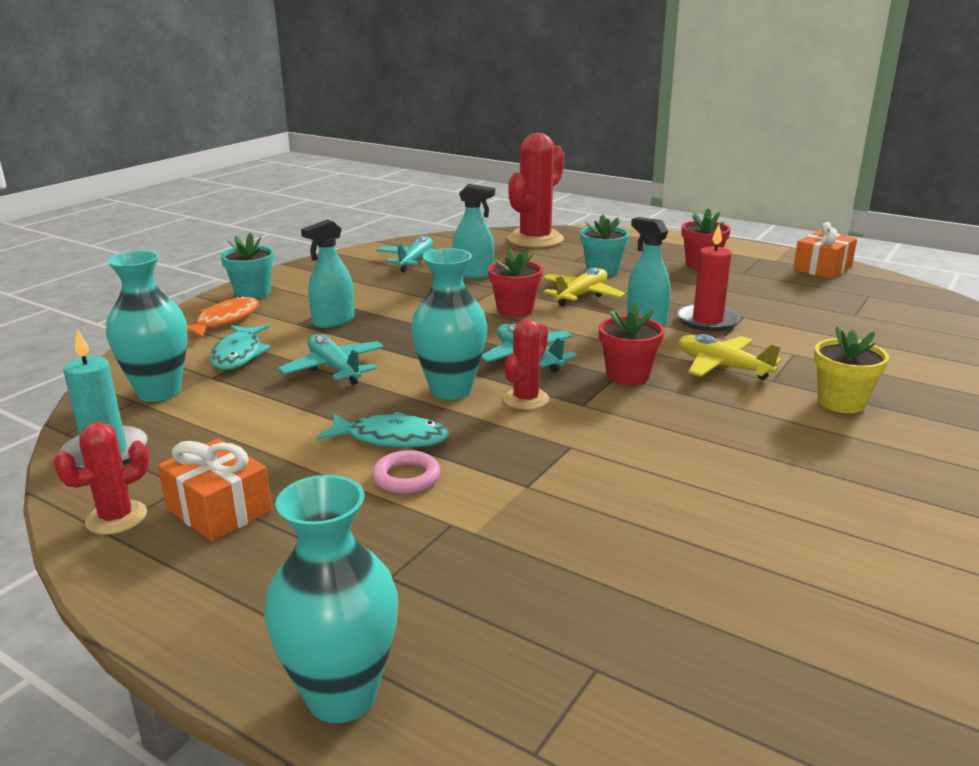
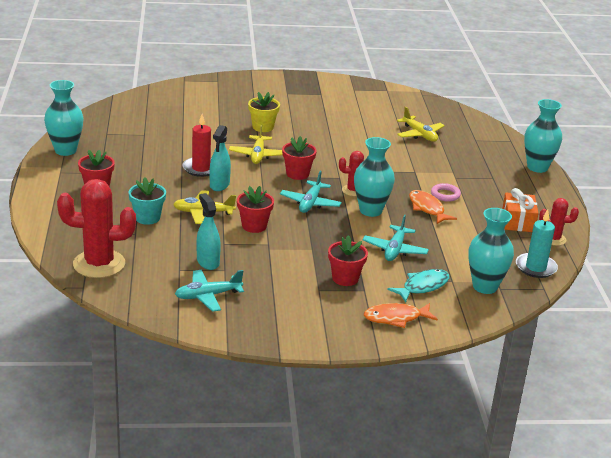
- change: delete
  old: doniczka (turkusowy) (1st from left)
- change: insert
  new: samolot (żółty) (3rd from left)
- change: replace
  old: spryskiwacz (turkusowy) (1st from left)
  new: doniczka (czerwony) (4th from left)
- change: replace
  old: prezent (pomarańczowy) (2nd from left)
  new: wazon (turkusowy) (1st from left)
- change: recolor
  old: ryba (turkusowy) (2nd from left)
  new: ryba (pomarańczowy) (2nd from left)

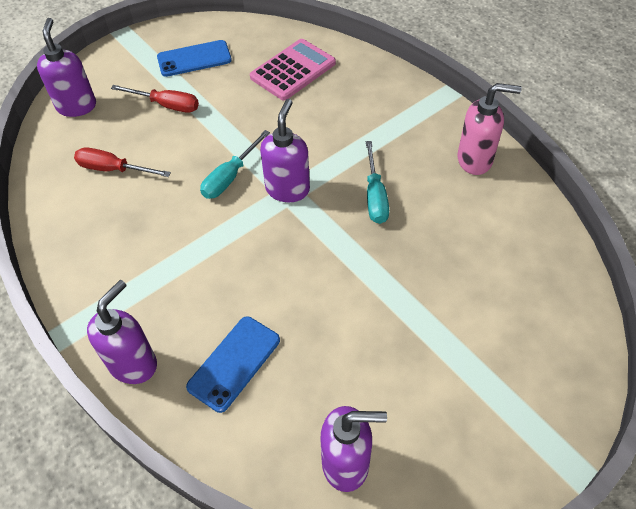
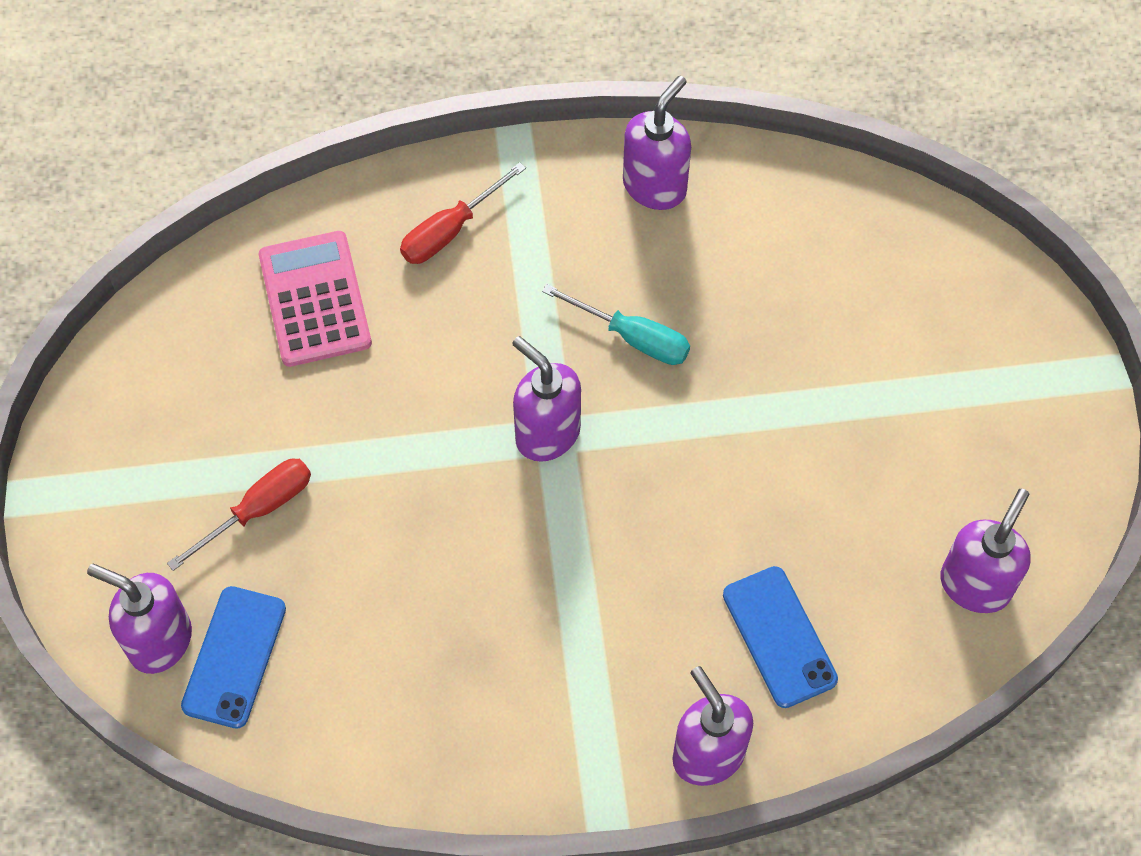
- change: delete
  old: śrubokręt (turkusowy) (1st from left)
- change: move
  old: śrubokręt (czerwony) (1st from left in the first image)
  new: śrubokręt (czerwony) (2nd from left)
- change: move
  old: telefon (niebieski) (1st from left)
- change: recolor
  old: dozownik mydła (różowy)
  new: dozownik mydła (fioletowy) (3rd from left)

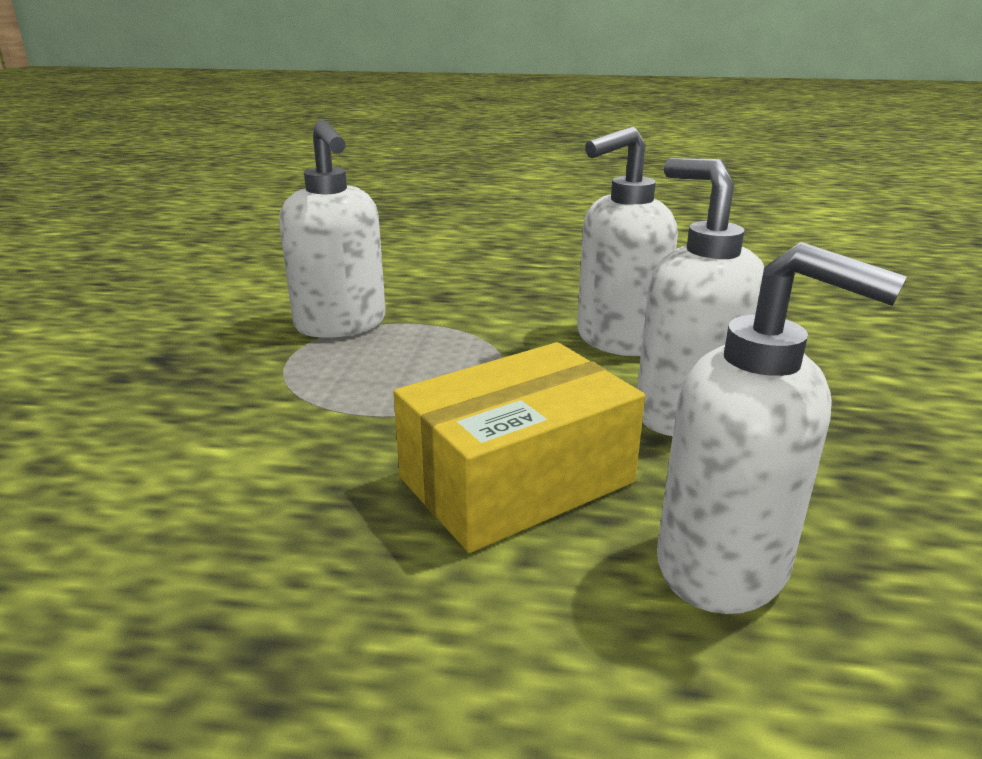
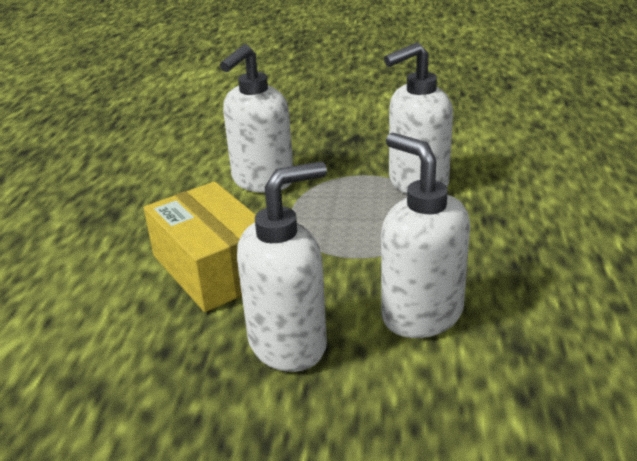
- change: move
  old: dozownik mydła (biały) (4th from left in the first image)
  new: dozownik mydła (biały) (1st from left)

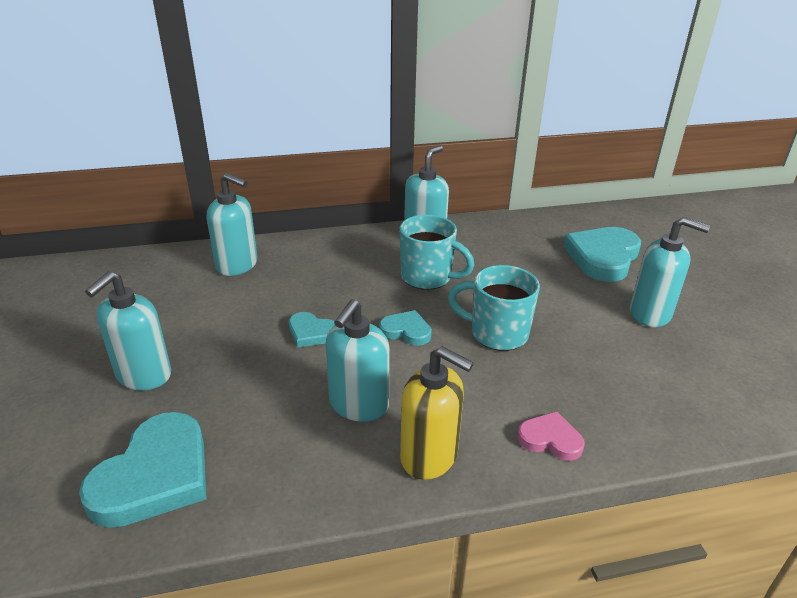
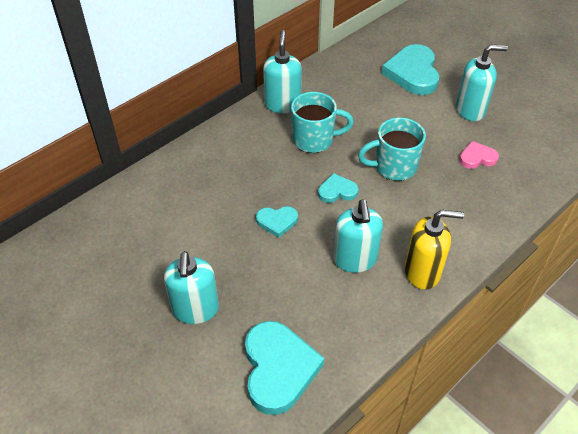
- change: delete
  old: dozownik mydła (turkusowy) (2nd from left)
- change: move
  old: serce (różowy)

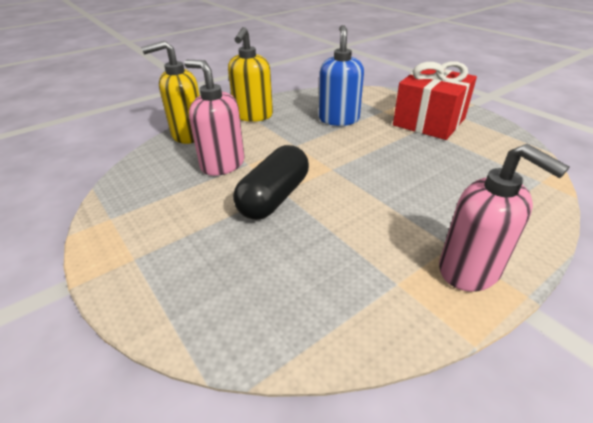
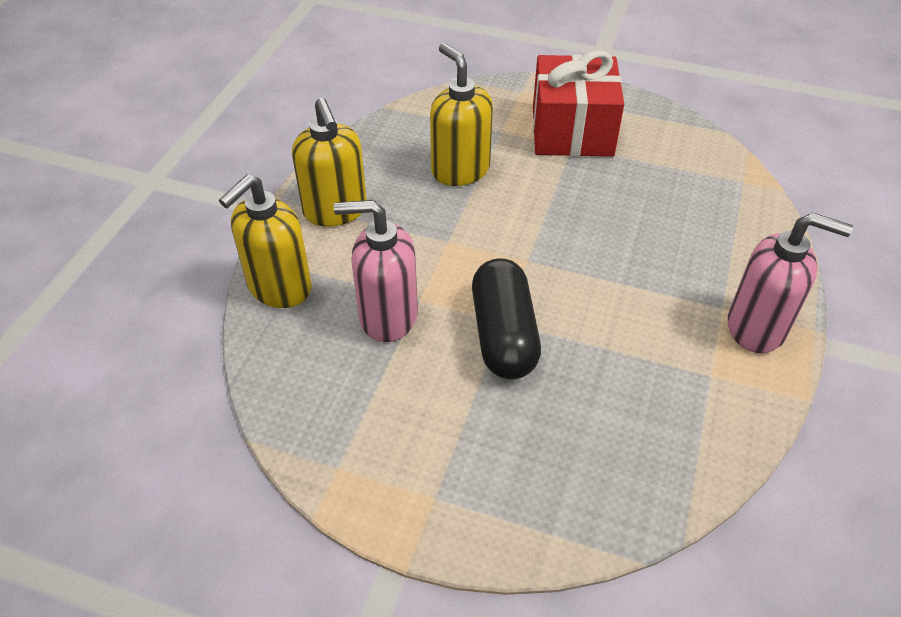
- change: recolor
  old: dozownik mydła (niebieski)
  new: dozownik mydła (żółty) (3rd from left)

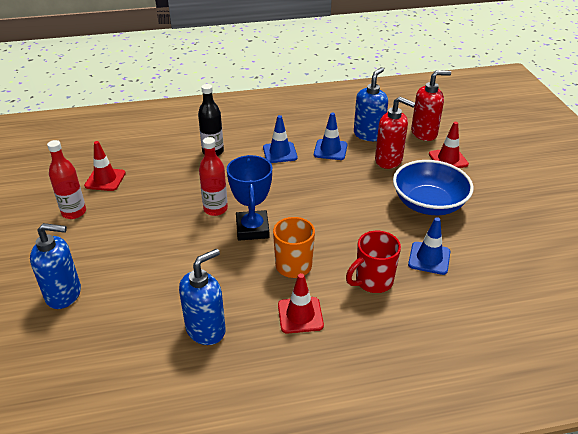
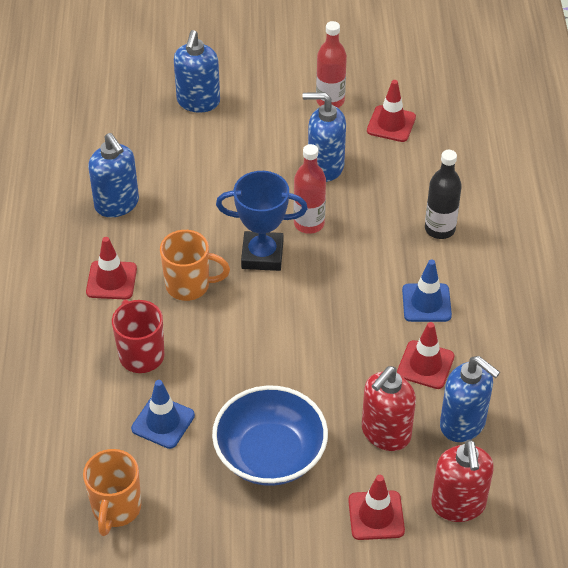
- change: insert
  new: kubek (pomarańczowy) (1st from left)
- change: insert
  new: dozownik mydła (niebieski) (3rd from left)
- change: recolor
  old: pachołek (niebieski) (2nd from left)
  new: pachołek (czerwony) (4th from left)

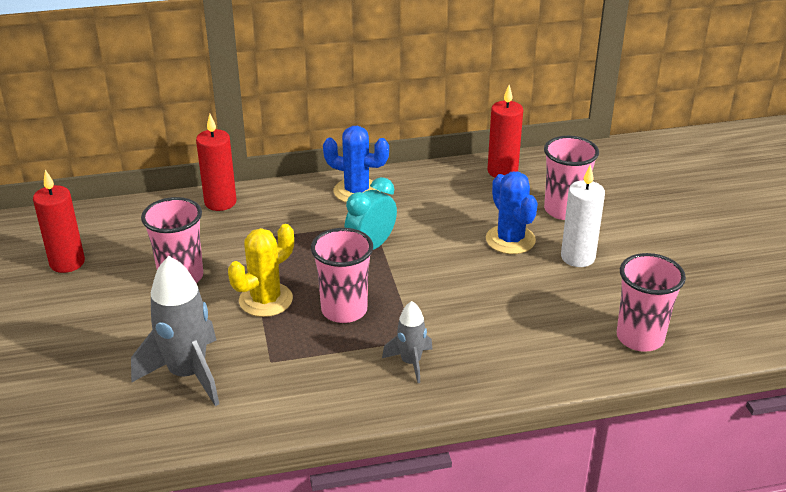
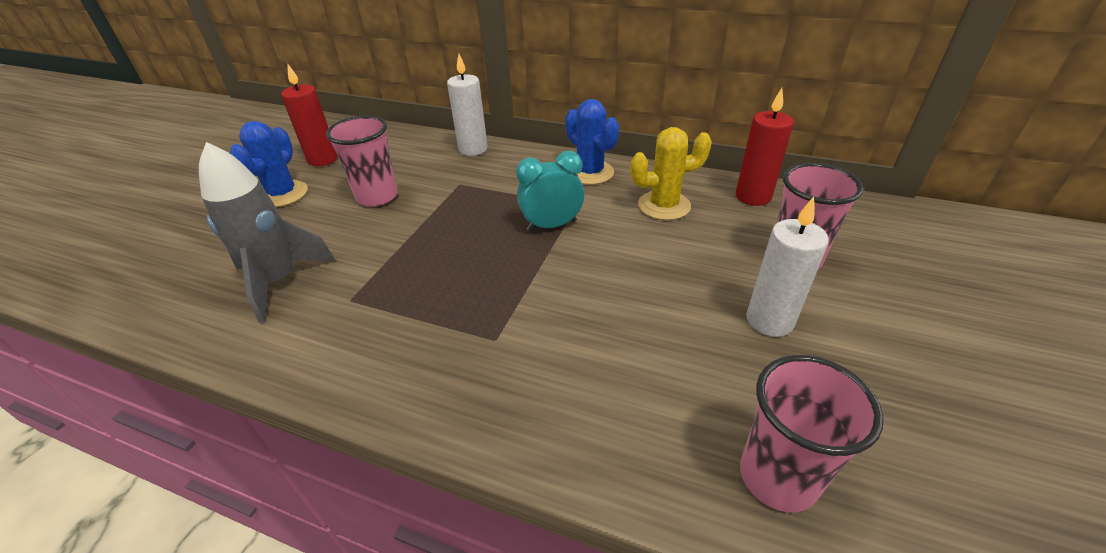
- change: delete
  old: szklanka (różowy) (2nd from left)
- change: delete
  old: rakieta (szary) (2nd from left)
- change: move
  old: kaktus (żółty)
- change: move
  old: kaktus (niebieski) (2nd from left in the first image)
  new: kaktus (niebieski) (1st from left)
- change: recolor
  old: świeca (czerwony) (2nd from left)
  new: świeca (biały) (1st from left)

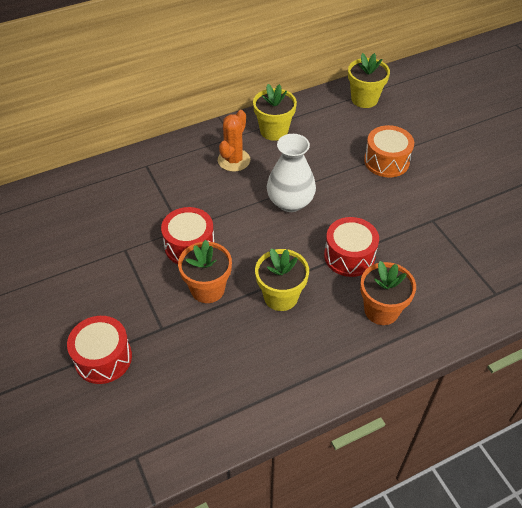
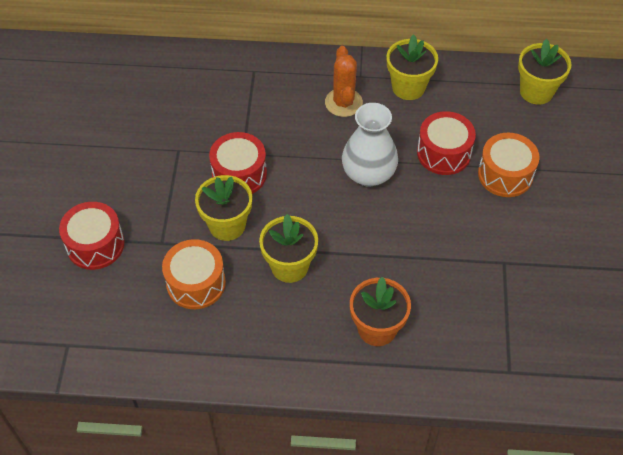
- change: insert
  new: bęben (pomarańczowy) (1st from left)
- change: move
  old: bęben (czerwony) (3rd from left)
- change: recolor
  old: doniczka (pomarańczowy) (1st from left)
  new: doniczka (żółty) (1st from left)
- change: rotate
  old: kaktus (pomarańczowy)
  degrees: -60

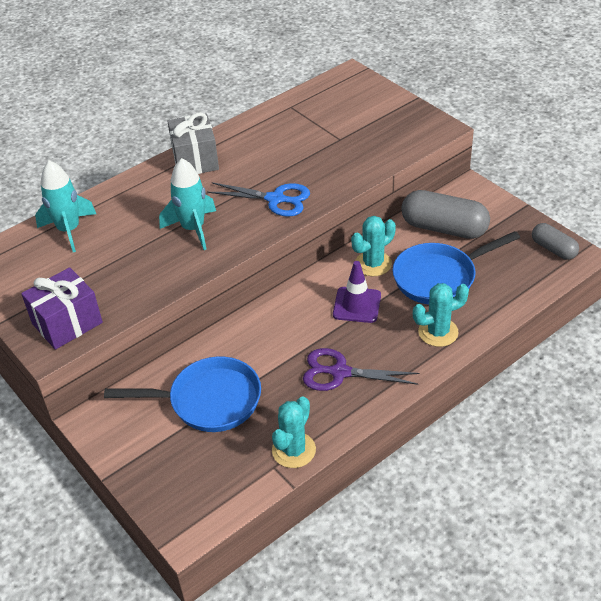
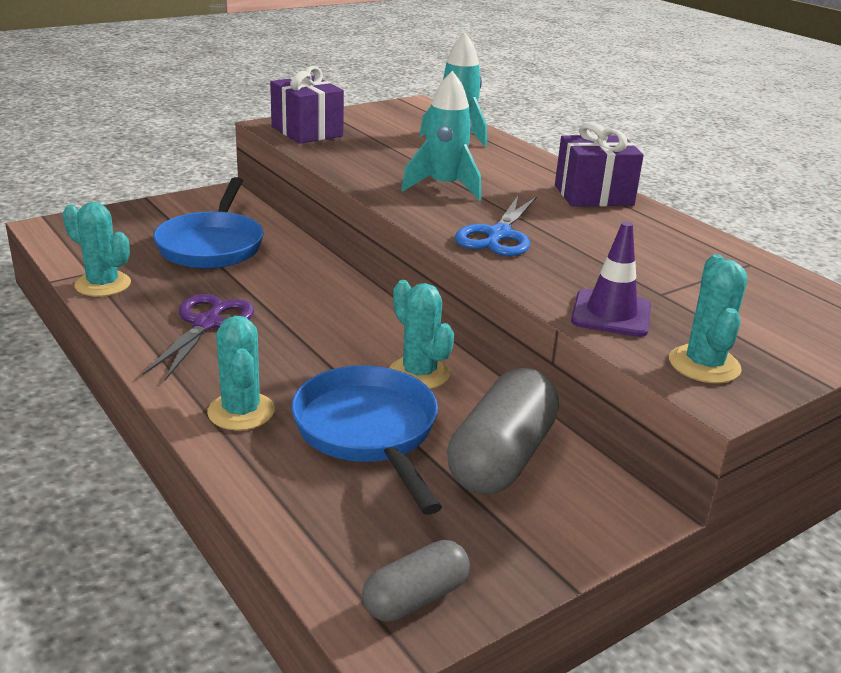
- change: insert
  new: kaktus (turkusowy) (4th from left)
- change: move
  old: pachołek (fioletowy)
- change: recolor
  old: prezent (szary)
  new: prezent (fioletowy) (2nd from left)

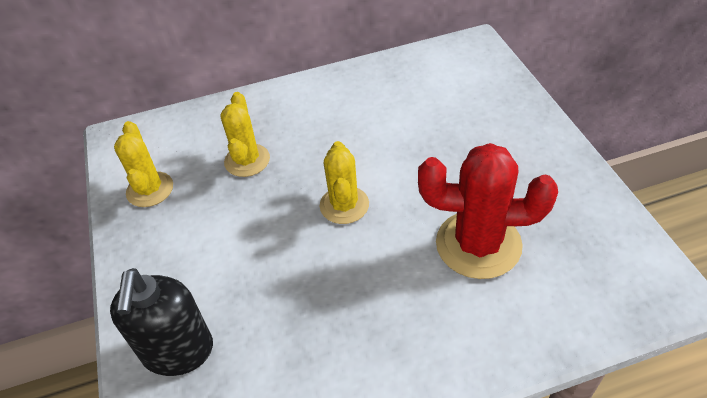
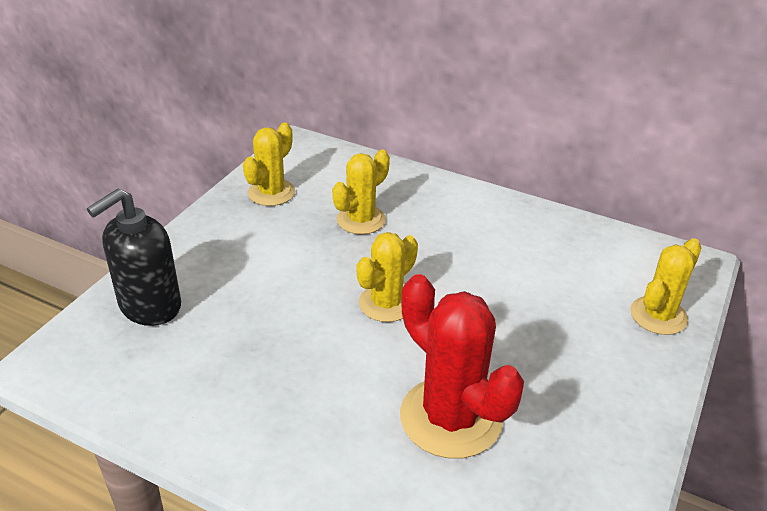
- change: insert
  new: kaktus (żółty) (4th from left)

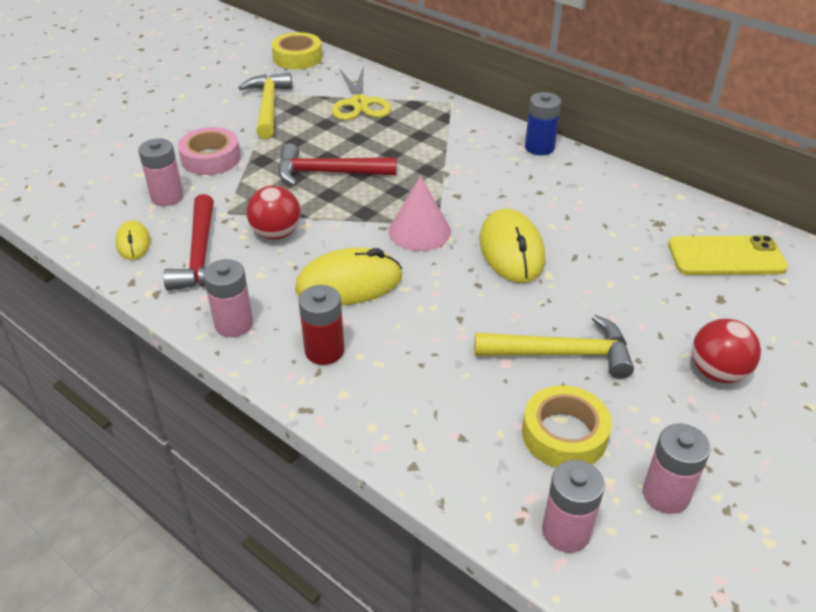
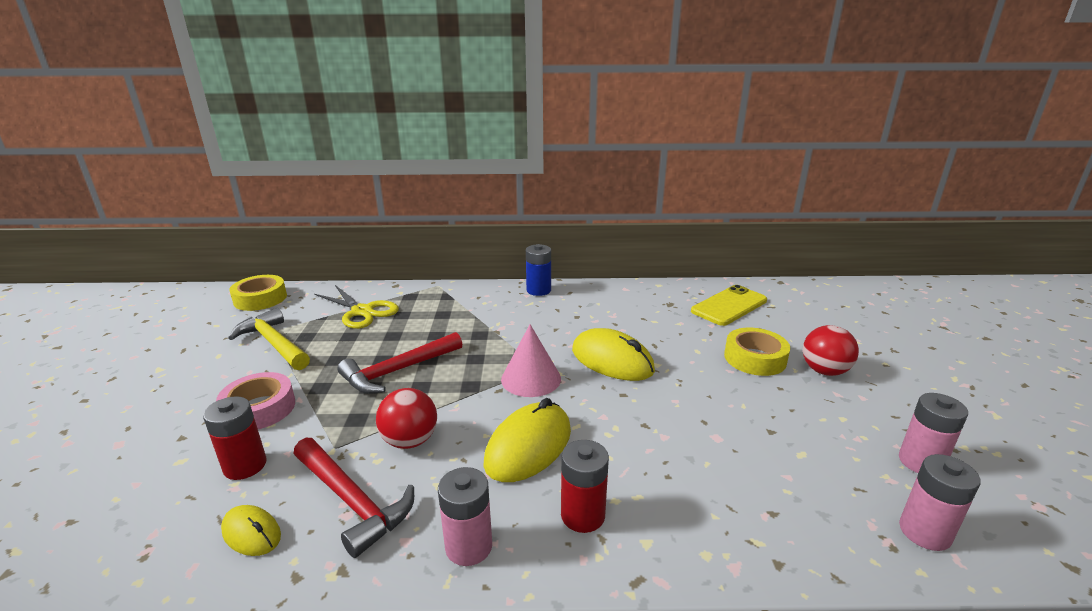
- change: delete
  old: młotek (żółty) (2nd from left)
- change: move
  old: taśma klejąca (żółty) (2nd from left)
- change: recolor
  old: bateria (różowy) (1st from left)
  new: bateria (czerwony) (1st from left)

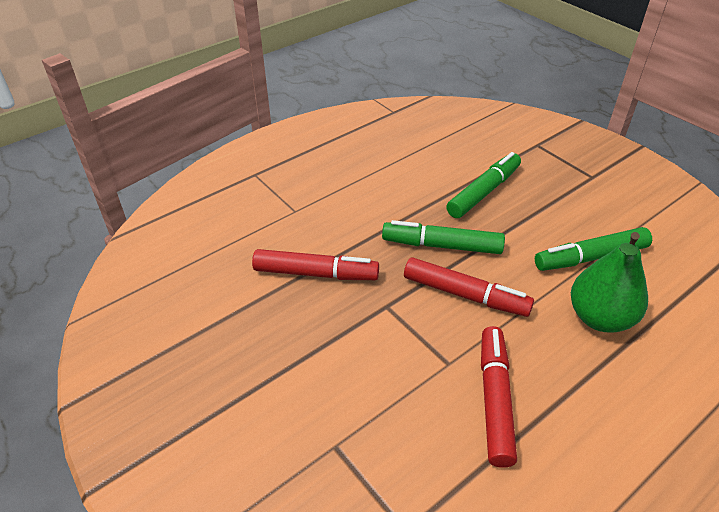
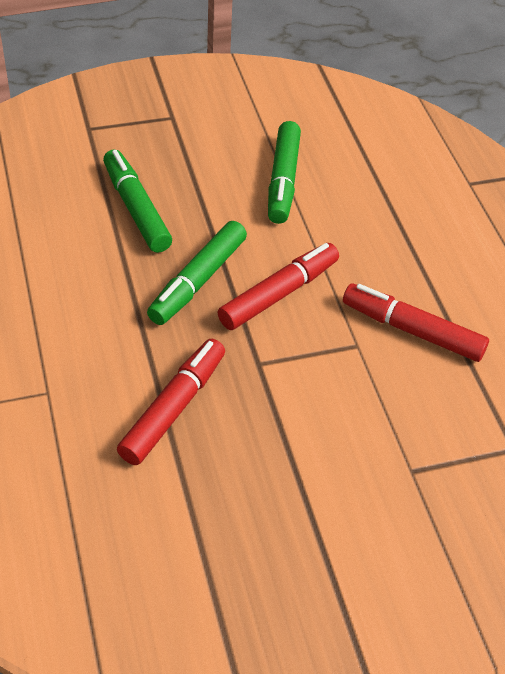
- change: delete
  old: gruszka (zielony)

